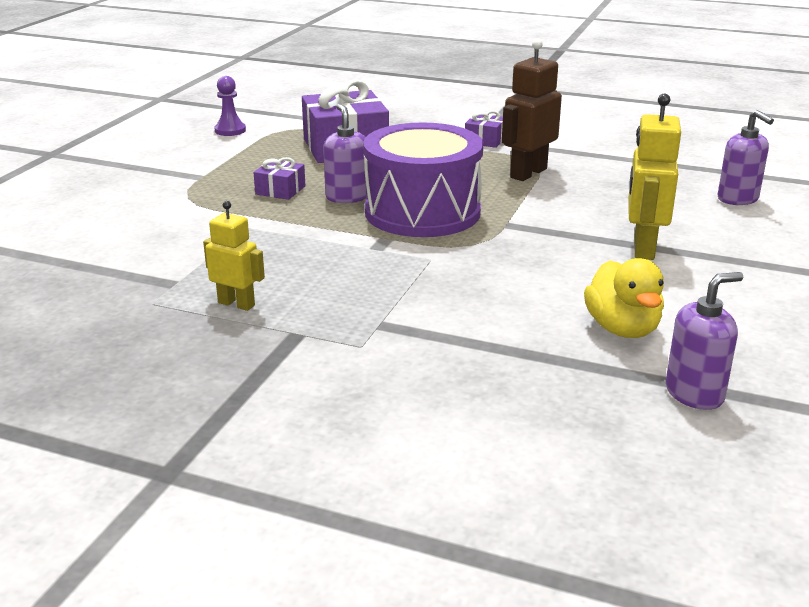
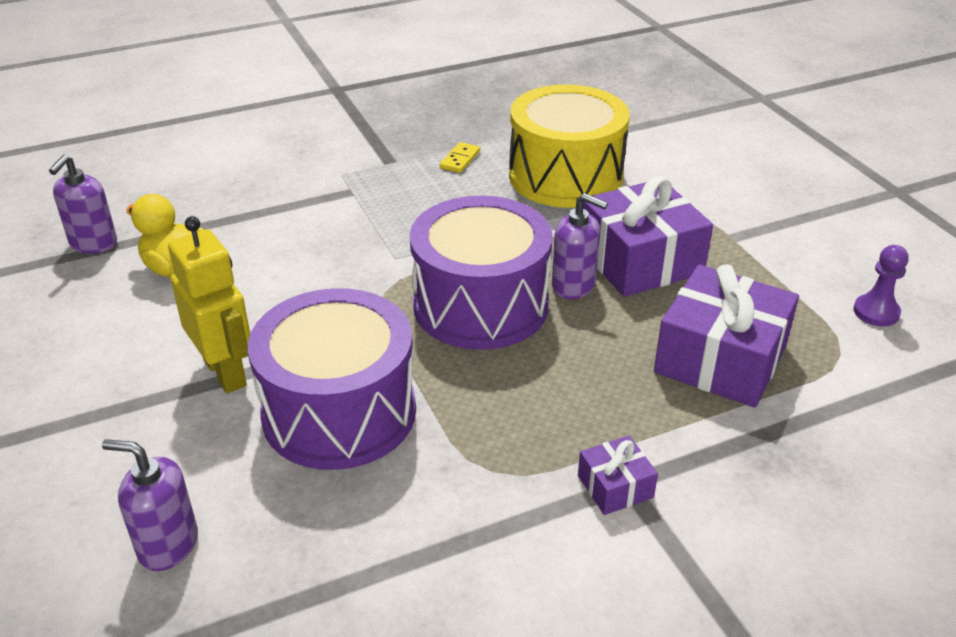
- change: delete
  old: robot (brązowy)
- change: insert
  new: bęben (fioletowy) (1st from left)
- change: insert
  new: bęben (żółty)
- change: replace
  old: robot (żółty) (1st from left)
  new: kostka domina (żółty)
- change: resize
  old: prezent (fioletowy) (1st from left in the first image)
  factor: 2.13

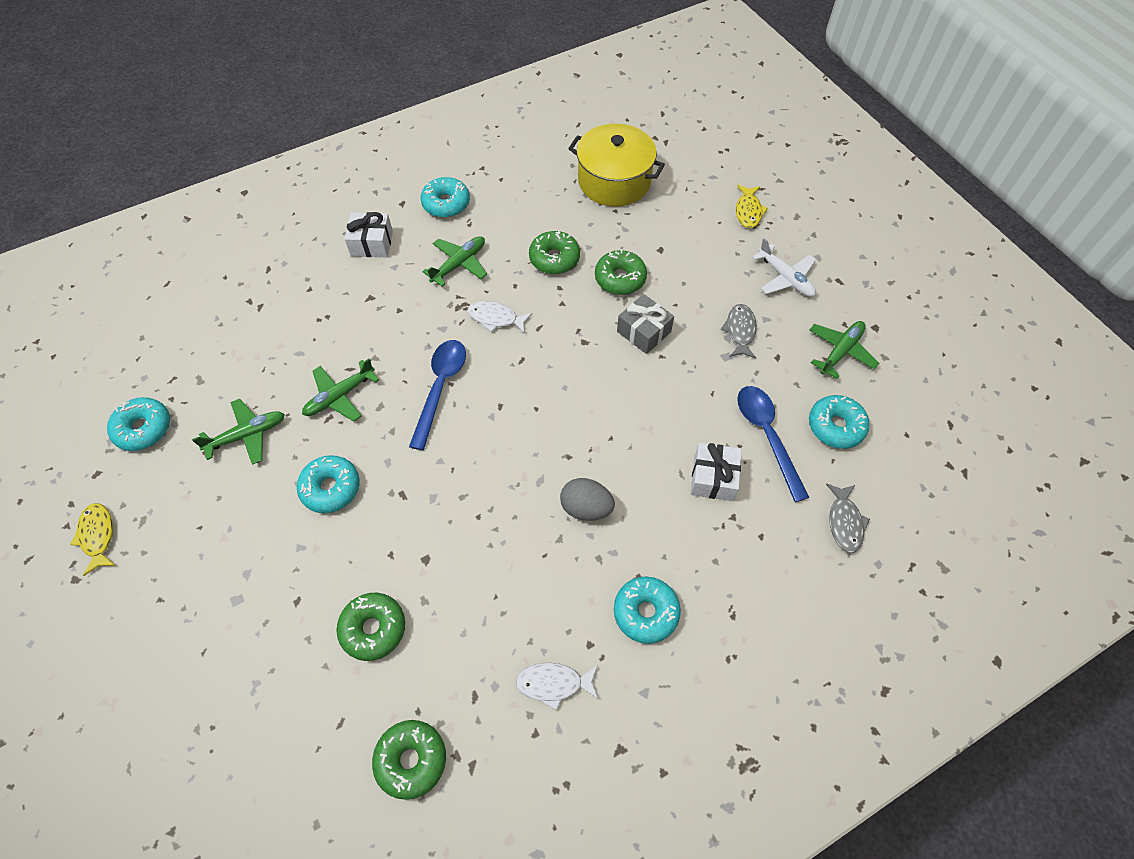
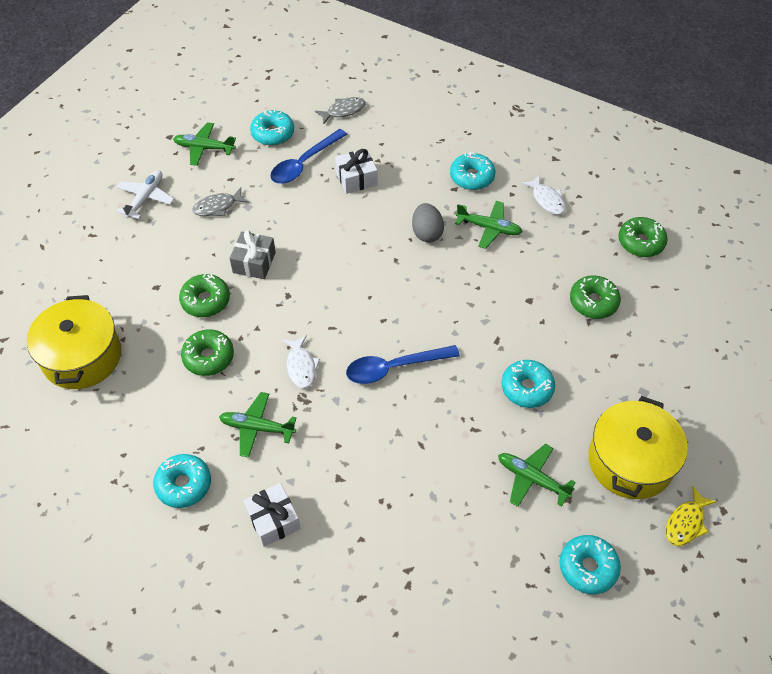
- change: delete
  old: ryba (żółty) (2nd from left)
- change: insert
  new: garnek (żółty) (2nd from left)
- change: move
  old: samolot (zielony) (2nd from left in the first image)
  new: samolot (zielony) (3rd from left)

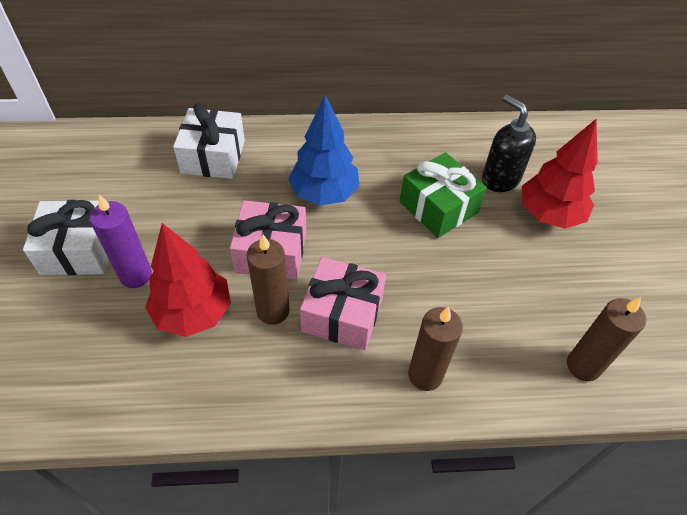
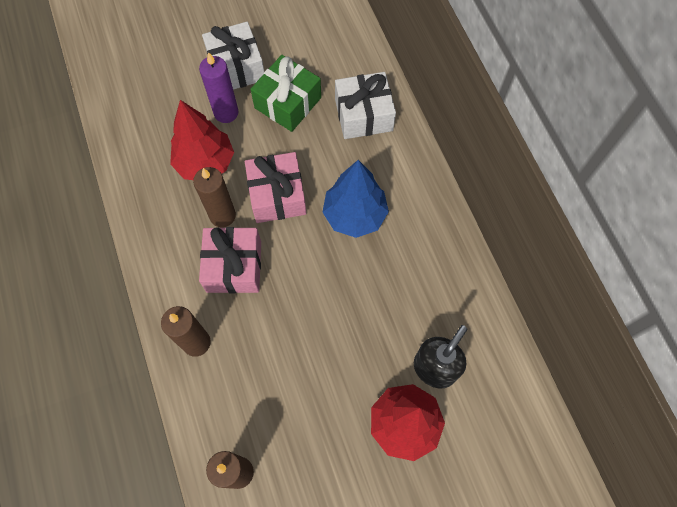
- change: move
  old: prezent (zielony)

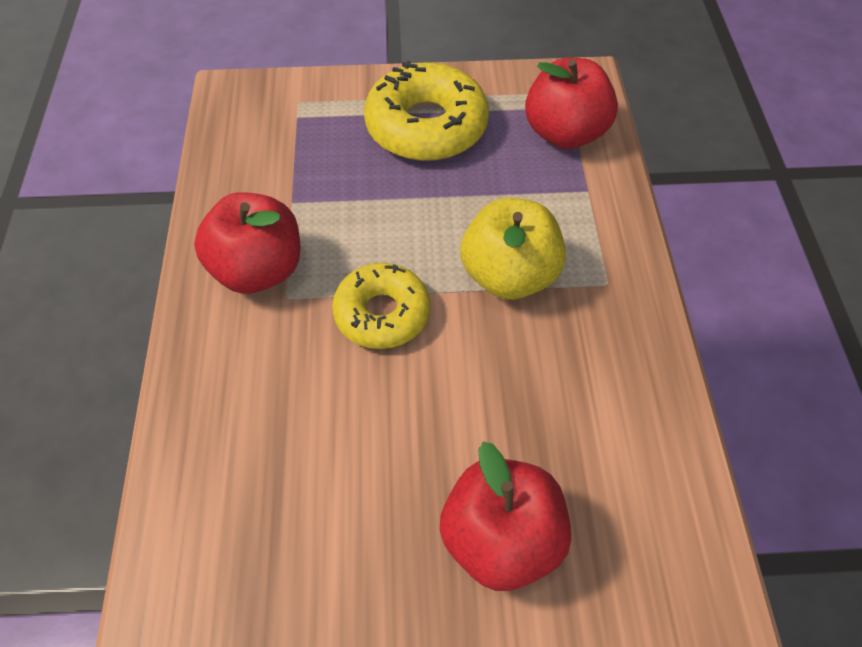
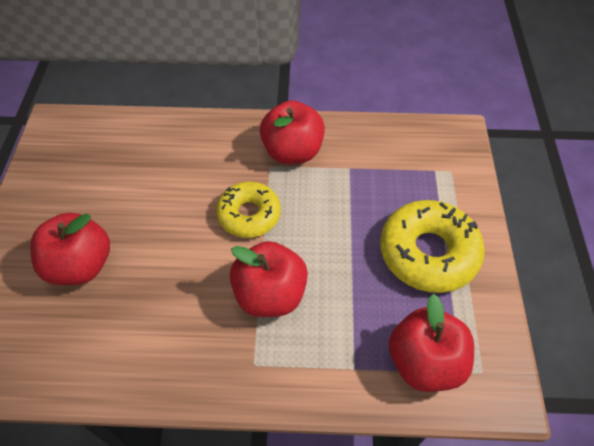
- change: recolor
  old: jabłko (żółty)
  new: jabłko (czerwony) (2nd from left)

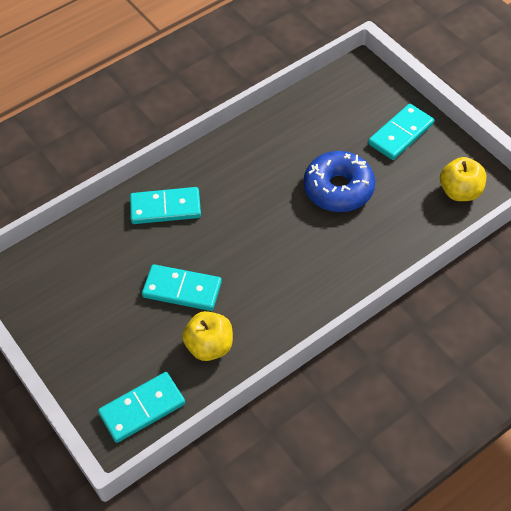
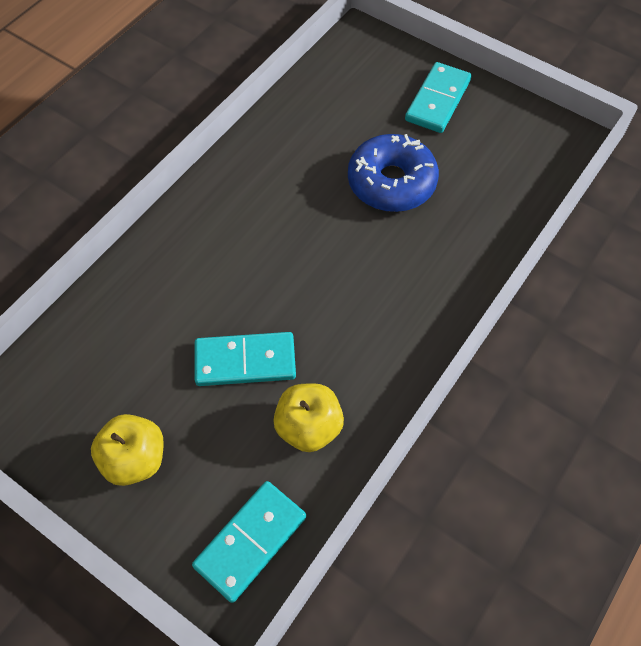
- change: delete
  old: kostka domina (turkusowy) (2nd from left)
- change: move
  old: jabłko (żółty) (2nd from left in the first image)
  new: jabłko (żółty) (1st from left)

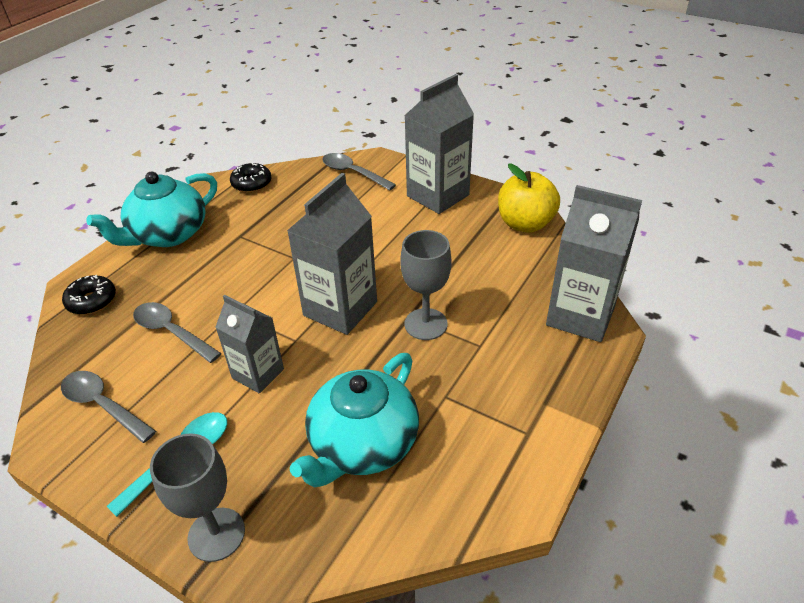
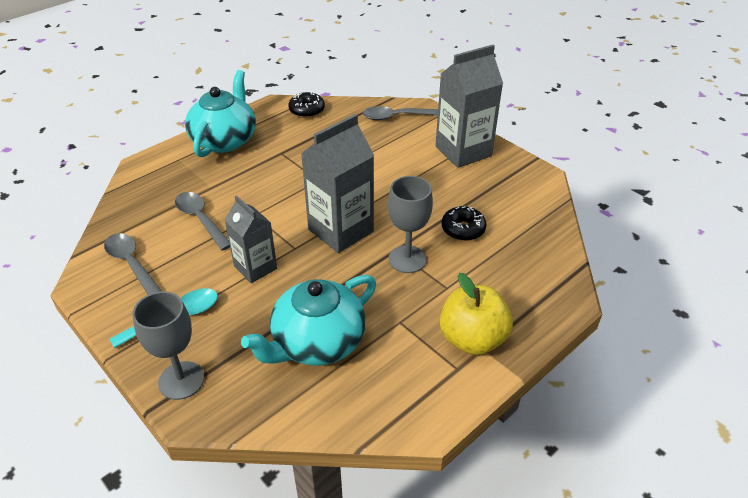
- change: delete
  old: karton mleka (szary) (4th from left)
- change: move
  old: donut (czarny) (1st from left in the first image)
  new: donut (czarny) (2nd from left)
- change: move
  old: jabłko (żółty)
- change: rotate
  old: imbryk (turkusowy) (1st from left)
  degrees: 135
- change: rotate
  old: łyżka (szary) (3rd from left)
  degrees: -60

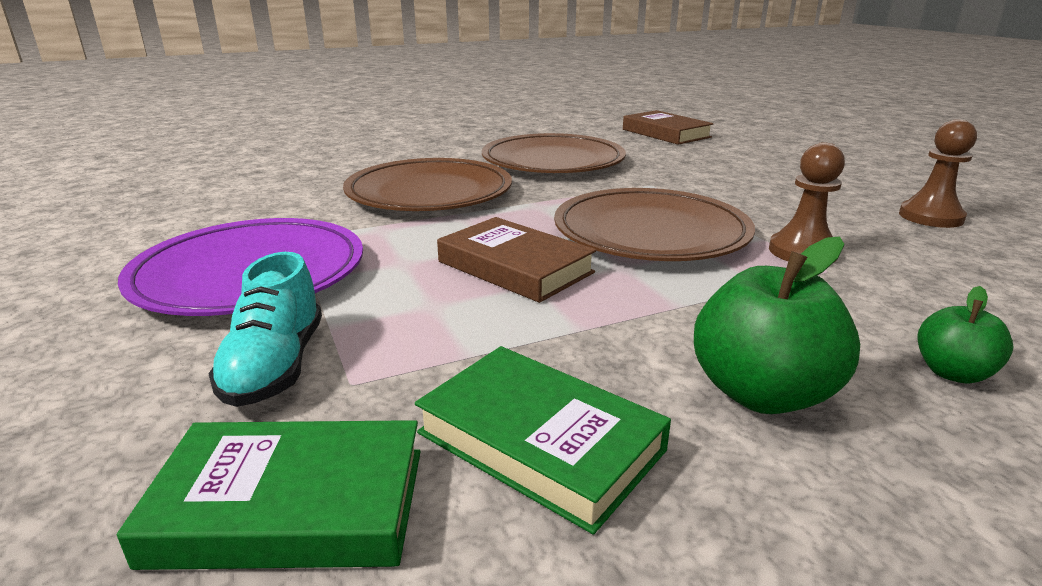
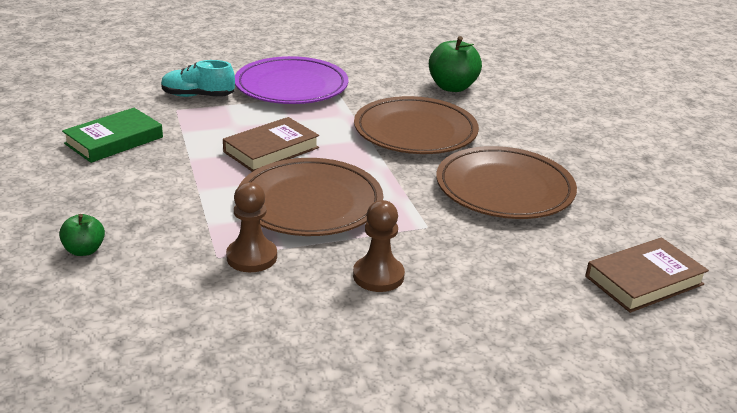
- change: delete
  old: książka (zielony) (1st from left)
- change: move
  old: jabłko (zielony) (1st from left in the first image)
  new: jabłko (zielony) (2nd from left)
- change: move
  old: pionek (brązowy) (2nd from left)

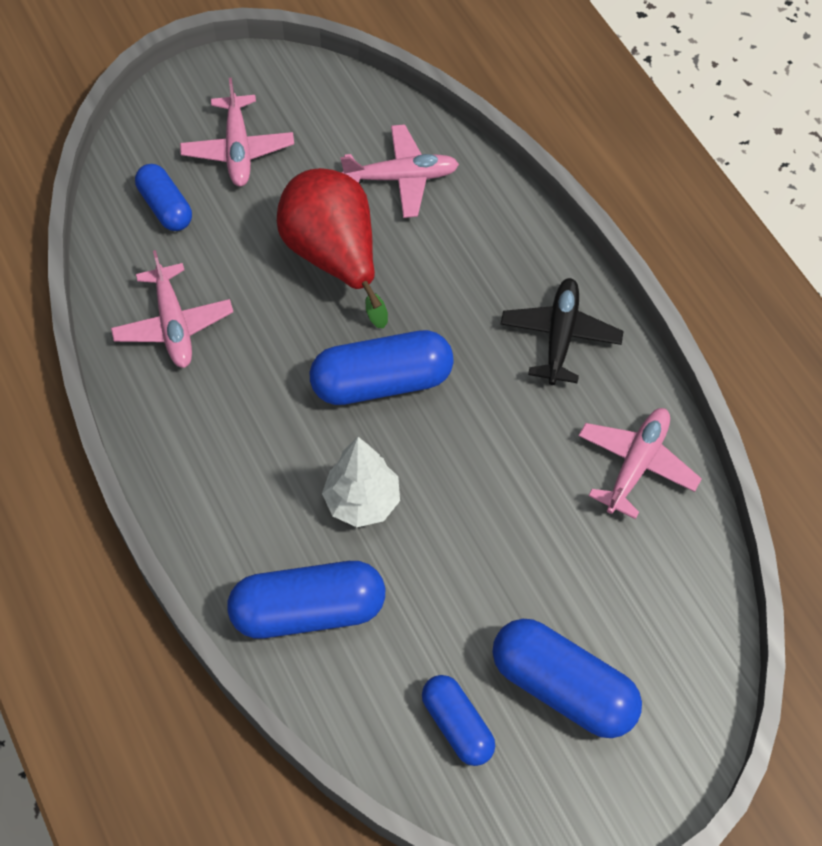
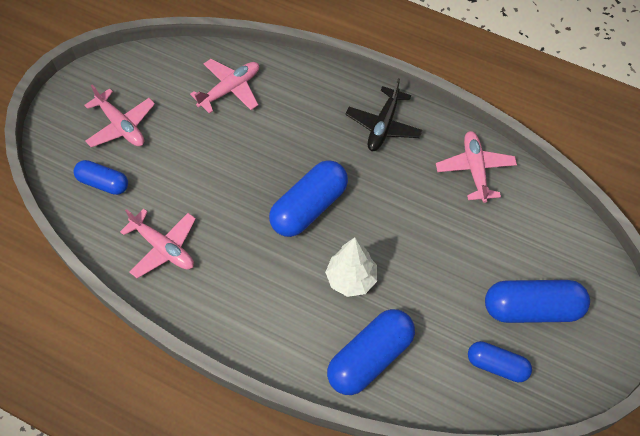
- change: delete
  old: gruszka (czerwony)
- change: rotate
  old: samolot (czarny)
  degrees: -135

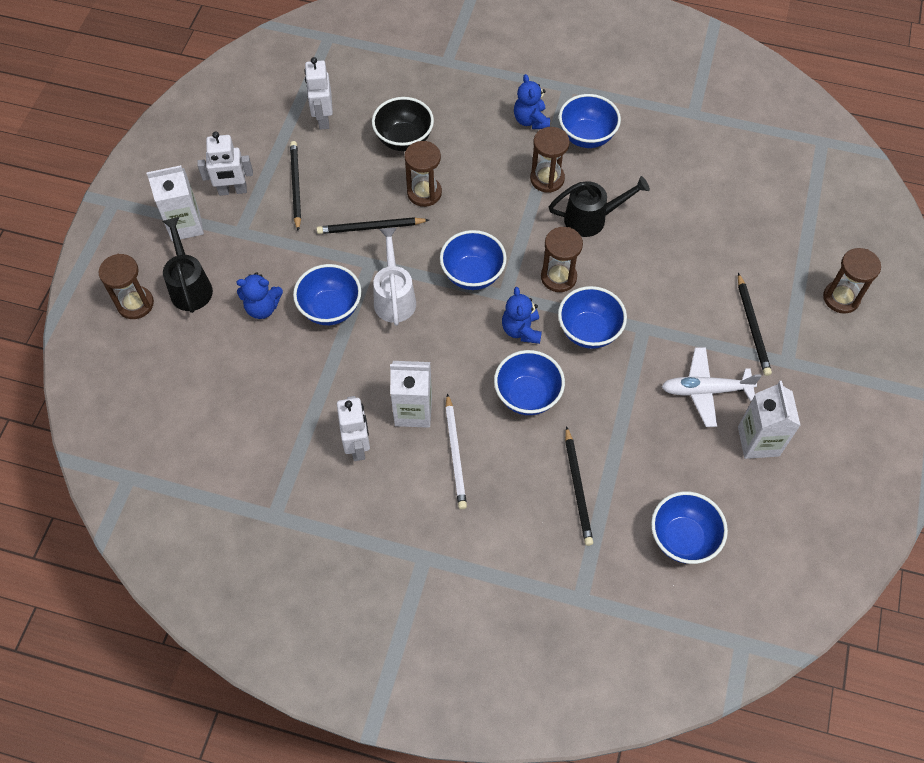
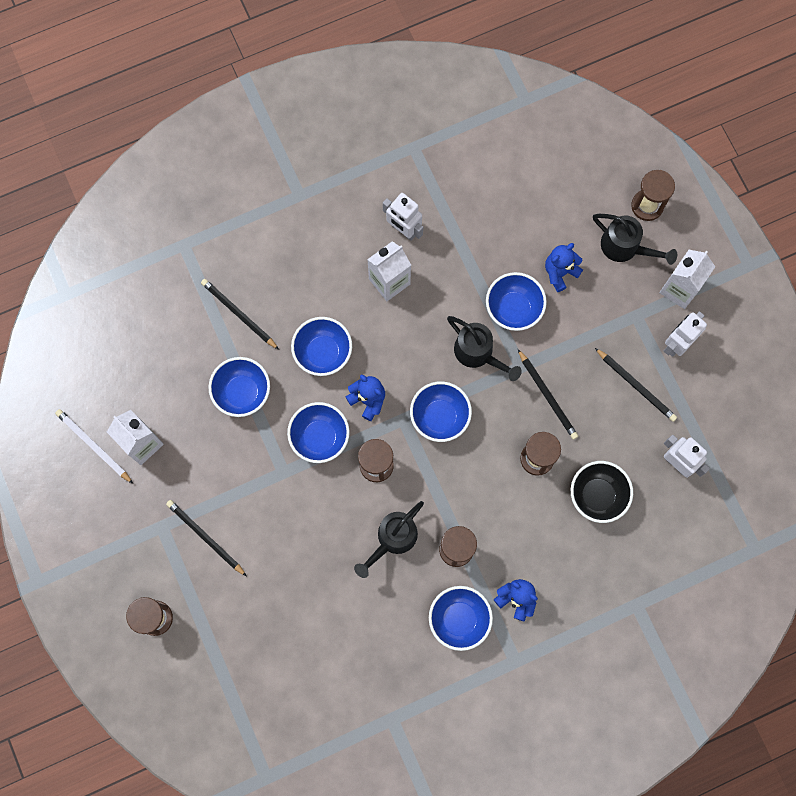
- change: delete
  old: samolot (biały)
- change: move
  old: ołówek (biały)
- change: move
  old: miska (niebieski) (6th from left in the first image)
  new: miska (niebieski) (1st from left)
- change: recolor
  old: konewka (biały)
  new: konewka (czarny) (2nd from left)
- change: rotate
  old: ołówek (czarny) (2nd from left in the first image)
  degrees: 105

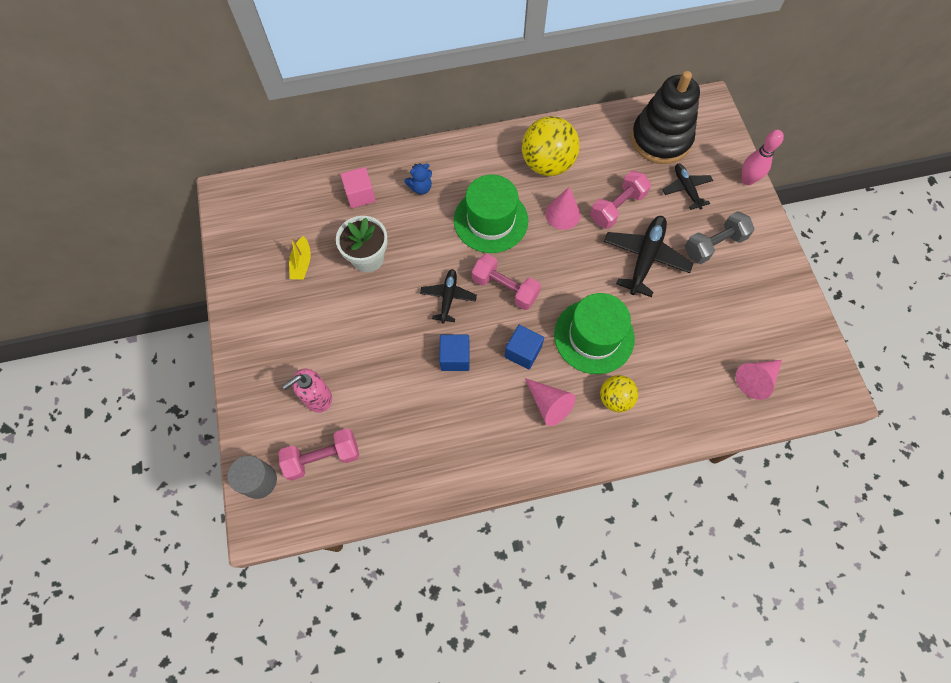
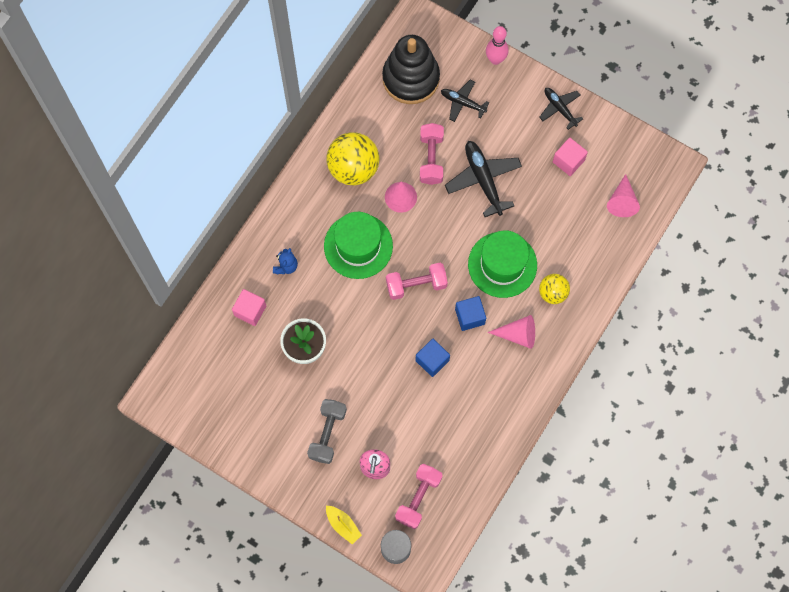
- change: insert
  new: sześcian (różowy) (2nd from left)
- change: move
  old: łódka (żółty)
- change: move
  old: samolot (czarny) (1st from left in the first image)
  new: samolot (czarny) (3rd from left)
- change: move
  old: hantel (szary)

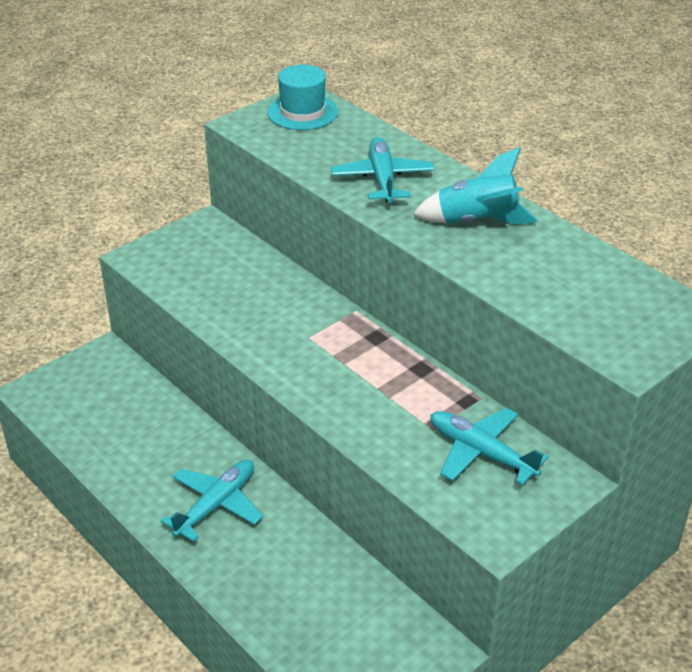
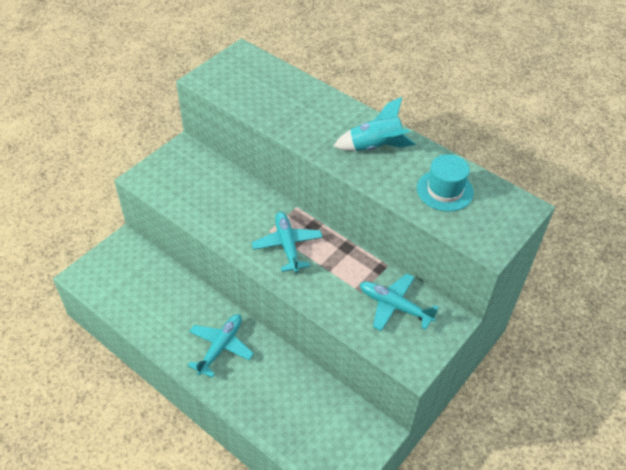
- change: move
  old: kapelusz (turkusowy)
- change: move
  old: samolot (turkusowy) (2nd from left)

